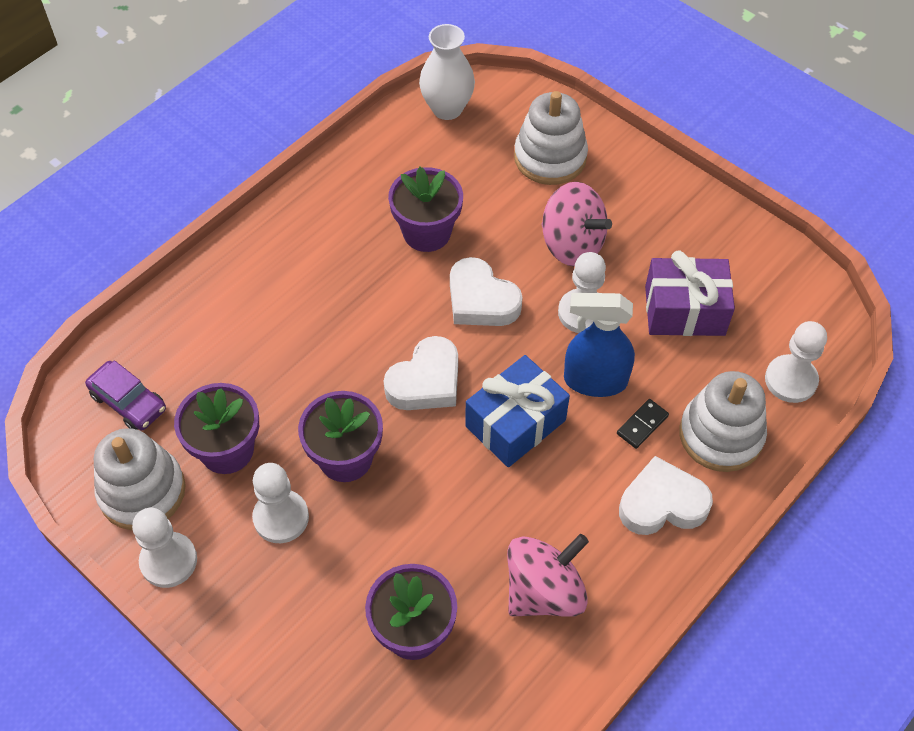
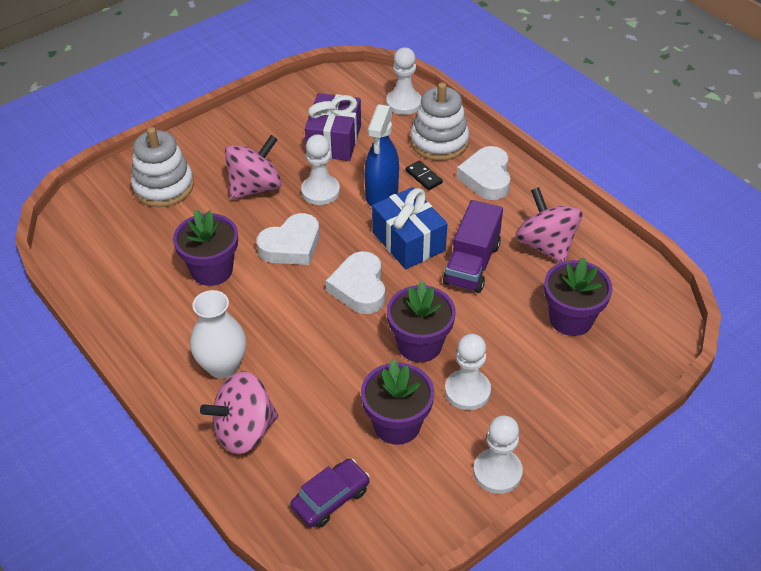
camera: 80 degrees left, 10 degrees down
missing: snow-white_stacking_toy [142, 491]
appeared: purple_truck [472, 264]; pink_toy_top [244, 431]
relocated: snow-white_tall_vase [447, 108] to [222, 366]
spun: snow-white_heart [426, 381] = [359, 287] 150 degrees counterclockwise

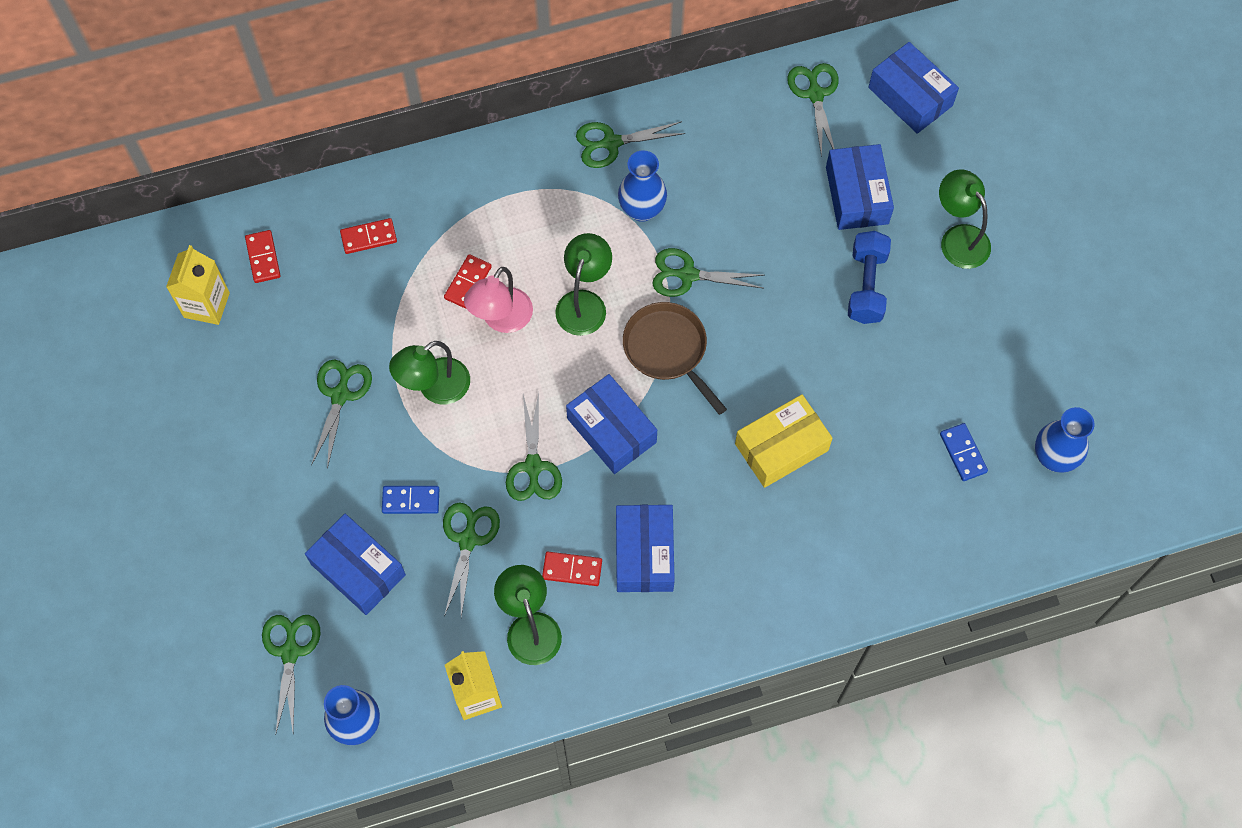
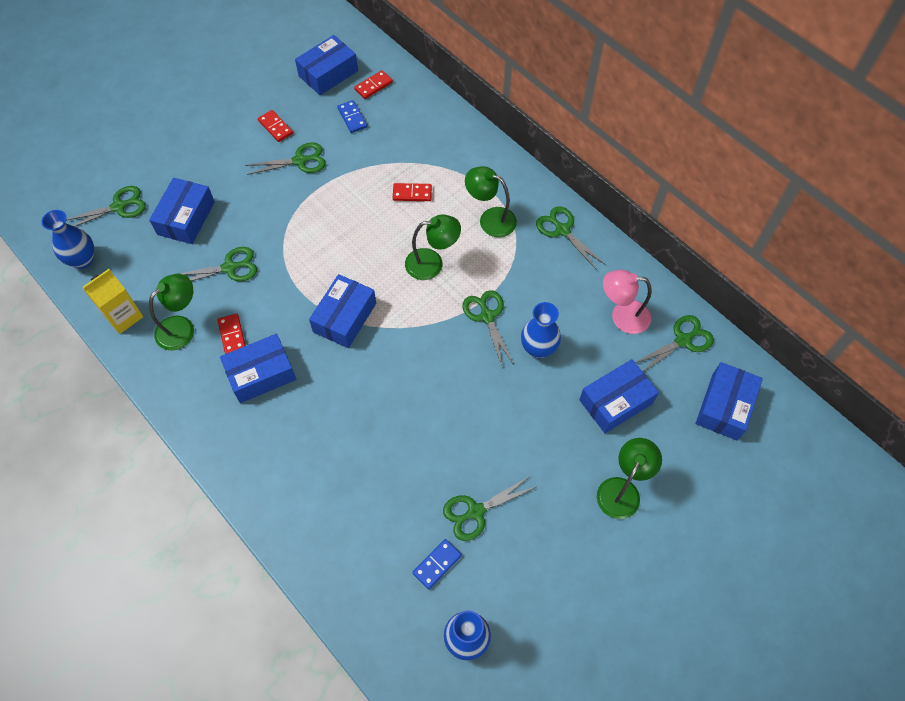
camera: 65 degrees right, 5 degrees down
missing: royal_blue_hand_weight [866, 286]; brown_frying_pan [668, 350]; yellow_parcel [781, 447]
relocated: royal_blue_tall_vase [642, 209] to [538, 348]; crimson_domino_tile [369, 237] to [275, 127]; pink_reading_lamp [501, 319] to [622, 316]; leaf-green_reading_lamp [435, 388] to [490, 219]; leaf-green_shears [533, 466] to [476, 512]; royal_blue_domino_tile [411, 500] to [352, 118]
exchanged: yellow_milk_carton [206, 305] to royal_blue_parcel [328, 73]

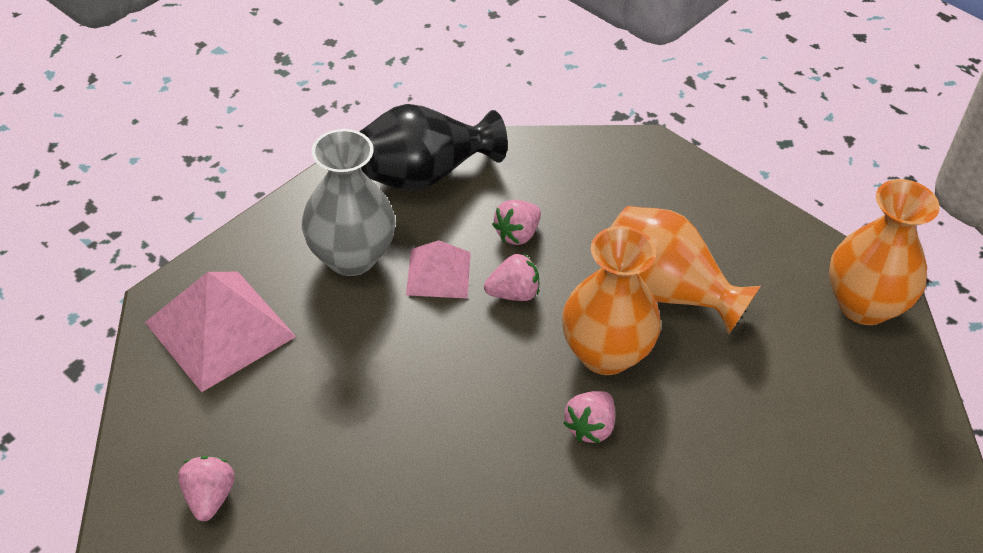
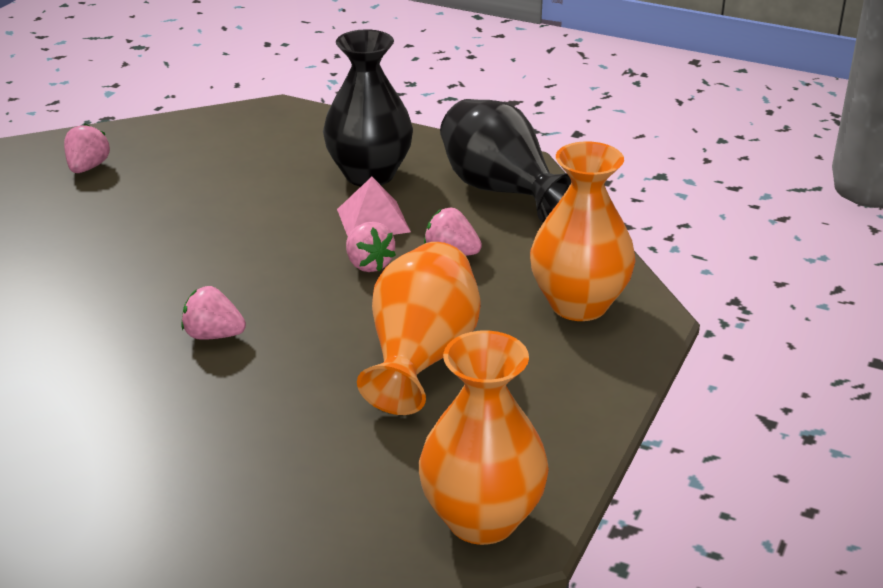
camera: 75 degrees right, 15 degrees down
missing: pink_pyramid [220, 329]
relocated: bright_orange_tall_vase [605, 353] to [579, 304]
colour: ash-grey_tall_vase [351, 257] to jet-black_tall_vase [369, 175]
spun: pink_toy_strawberry [209, 497] = [88, 167] 60 degrees counterclockwise

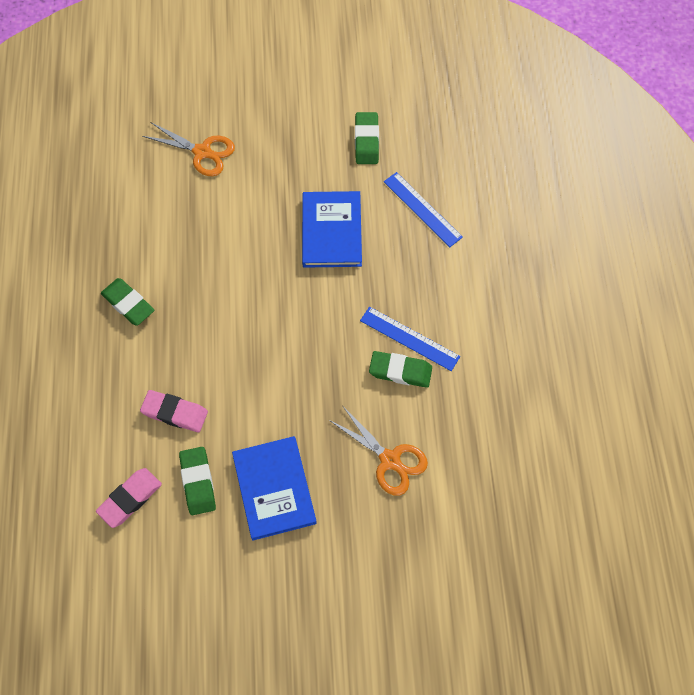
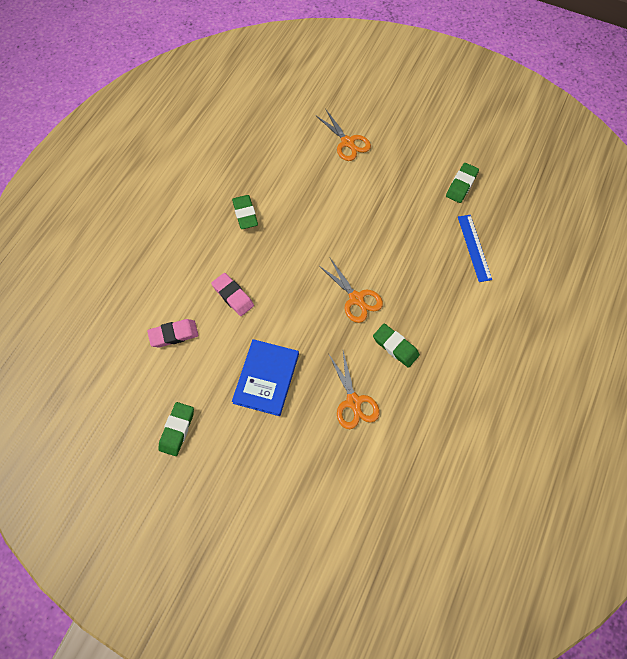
camera: 30 degrees right, 0 degrees up
missing: royal_blue_book [332, 231]; royal_blue_ruler [409, 338]
appeared: bright_orange_shears [356, 298]
relocated: leaf-green_eraser [198, 482] to [177, 430]

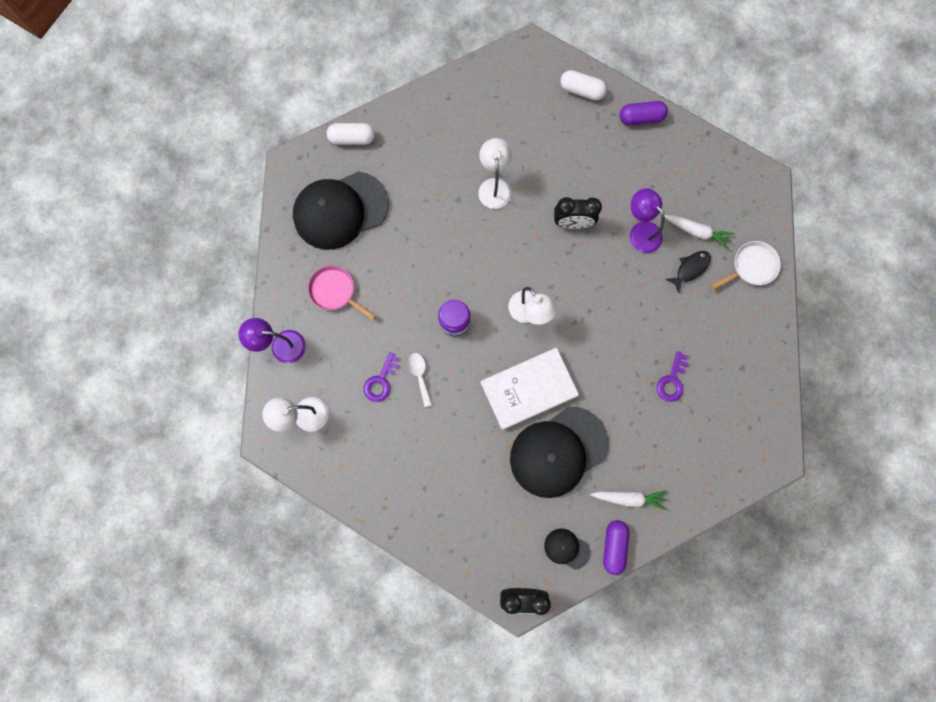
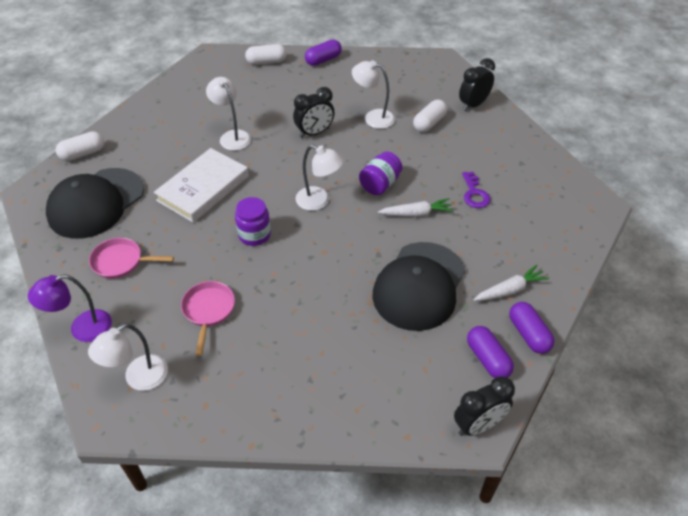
camera: 30 degrees left, 30 degrees down
missing: snow-white_tablespoon [419, 375]
appeared: purple_jar [380, 184]
relocated: snow-white_root_vegetable [697, 232] to [416, 214]; snow-white_book [528, 389] to [203, 188]
exchanged: snow-white_frying_pan [751, 266] to jet-black_clock [473, 105]; jet-black_fish [690, 269] to snow-white_pill_shape [429, 123]; purple_door_key [381, 381] to pink_frying_pan [208, 311]; jet-black_cap [566, 548] to purple_pill_shape [487, 359]
colour: purple_reading_lamp [640, 231] to snow-white_reading_lamp [373, 117]

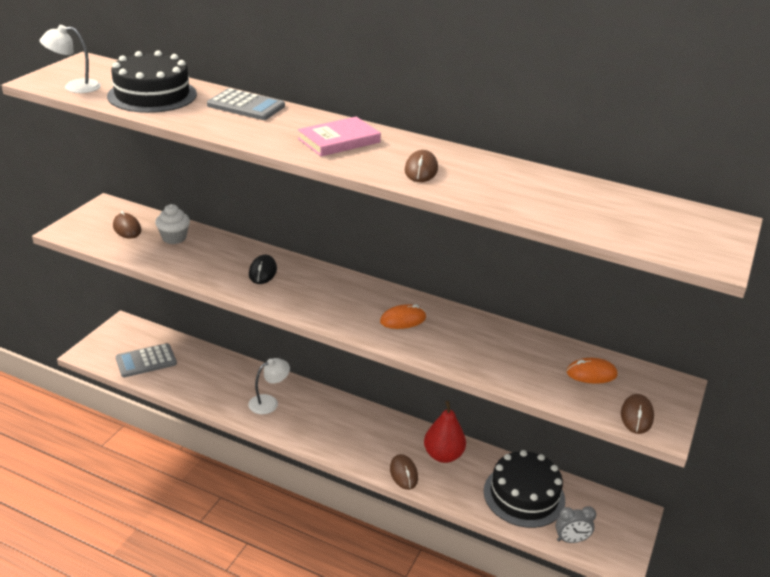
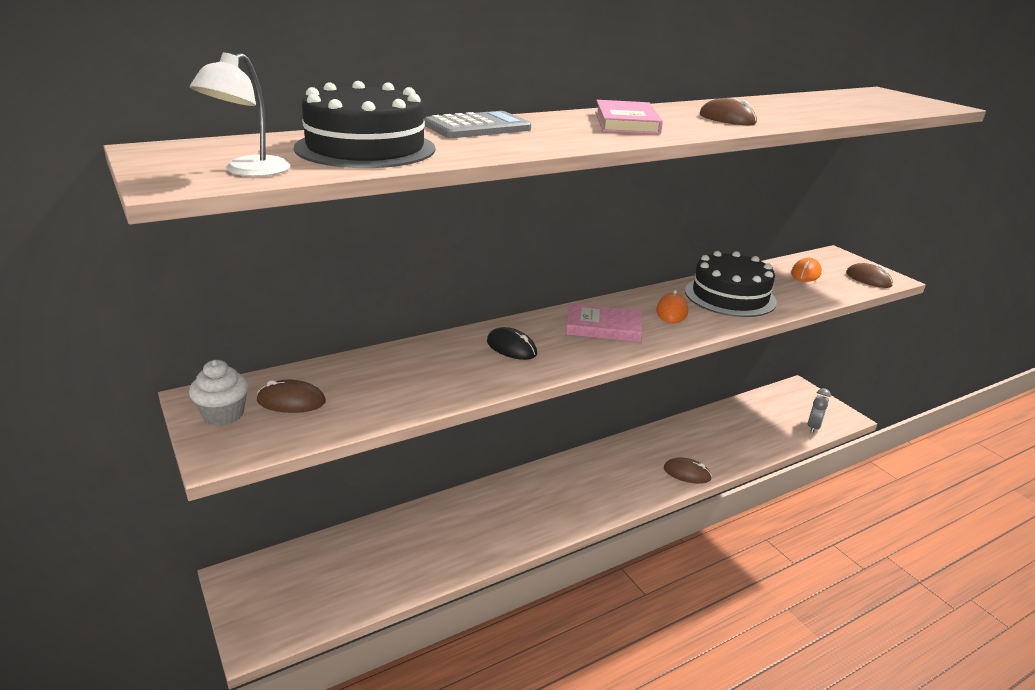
camera: 55 degrees left, 5 degrees down
missing: ash-grey_adding_machine [146, 361]; snow-white_reading_lamp [269, 402]; crimson_pear_fruit [443, 455]
appeared: pink_book [603, 327]
relocated: snow-white_muffin [174, 238] to [223, 414]; jet-black_cake [524, 495] to [730, 296]

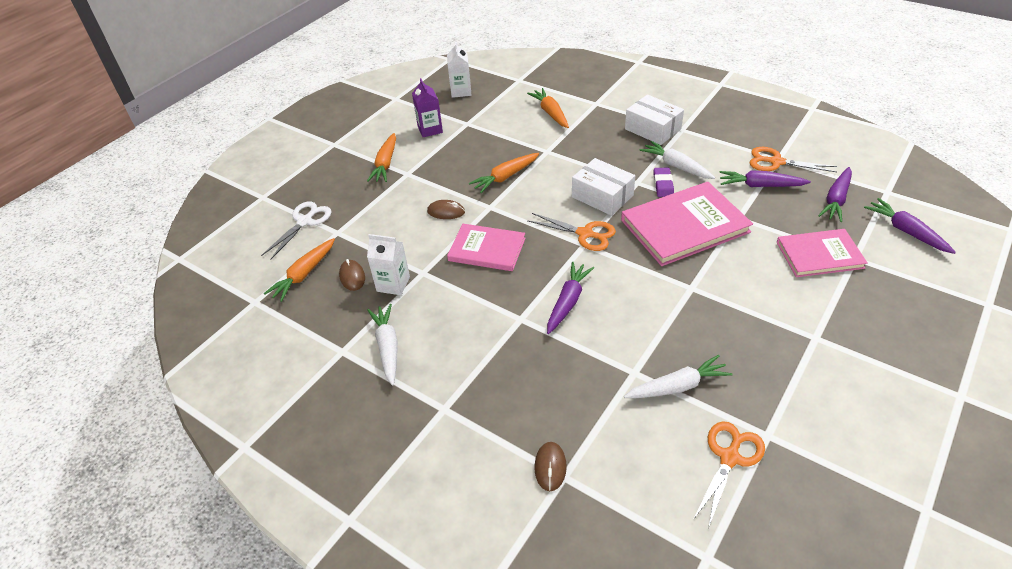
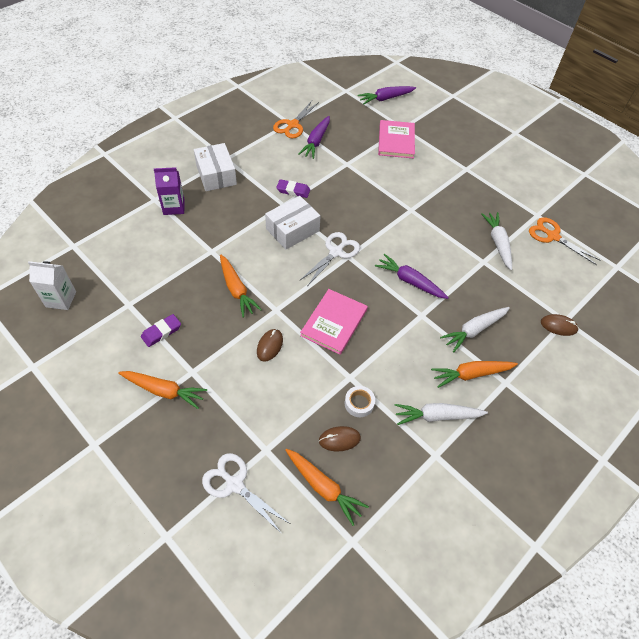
camera: 85 degrees left, 10 degrees up
missing: purple_root_vegetable [836, 200]; pink_book [684, 226]
appeared: purple_eraser [161, 332]
relocated: purple_milk_carton [430, 129] to [174, 207]; bright_orange_root_vegetable [550, 113] to [471, 374]; snow-white_root_vegetable [676, 166] to [474, 330]
exchanged: snow-white_milk_carton [393, 284] to snow-white_roll_of_tape [359, 403]
colour: bright_orange_shears [585, 234] to snow-white_shears [336, 252]
spun: snow-white_parcel [653, 129] = [216, 175] 75 degrees counterclockwise

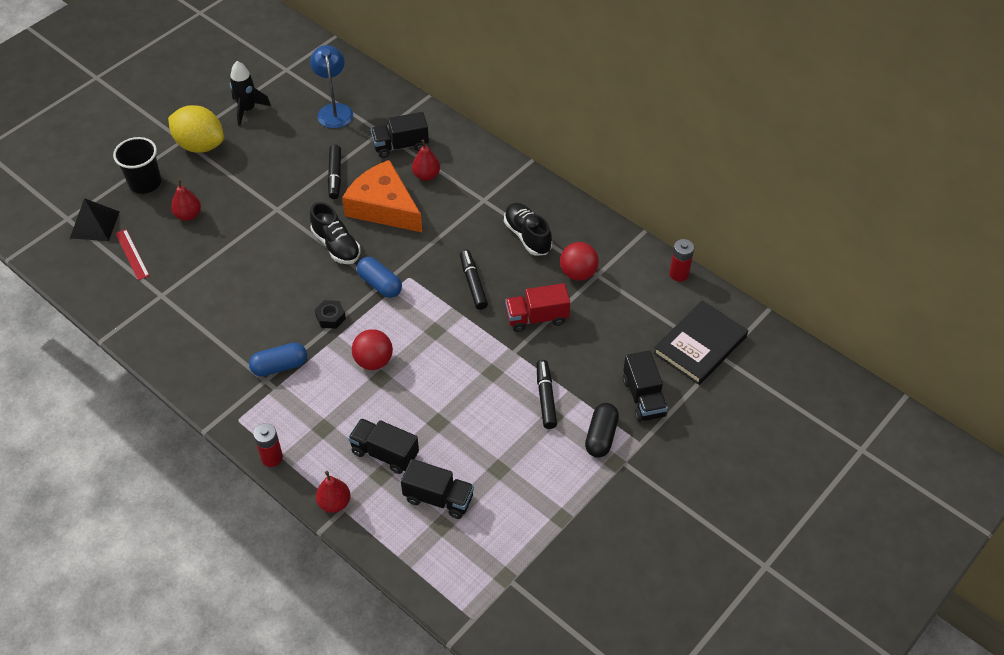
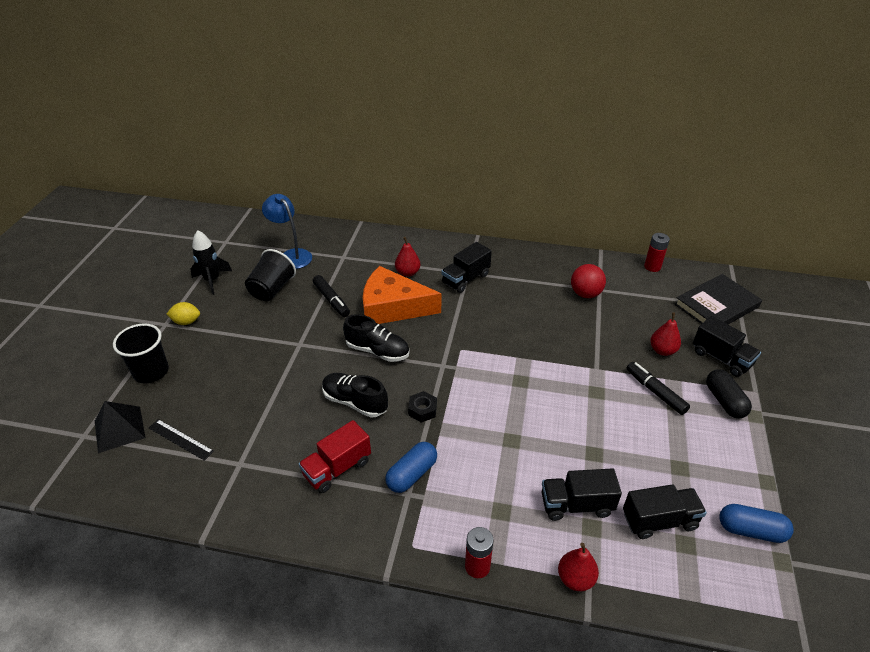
camera: 30 degrees left, 10 degrees down
missing: jet-black_marker_pen [473, 283]; crimson_ball [373, 361]
appeared: jet-black_cup [272, 289]
relocated: jet-black_truck [400, 146] to [466, 279]; crimson_pear_fruit [188, 215] to [662, 350]; jet-black_sneaker [527, 236] to [355, 402]; royal_blue_pill_shape [380, 284] to [751, 530]; crimson_truck [537, 318] to [337, 468]
colour: crimson_ruler [132, 254] to jet-black_ruler [180, 439]
spun: jet-black_book [700, 345] = [716, 305] 45 degrees clockwise
size: yellow_citrus_fruit [200, 145] = [186, 322] x0.50

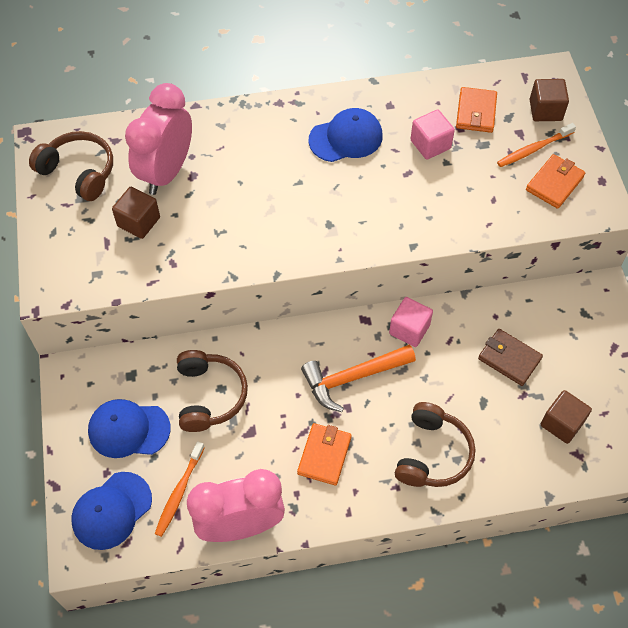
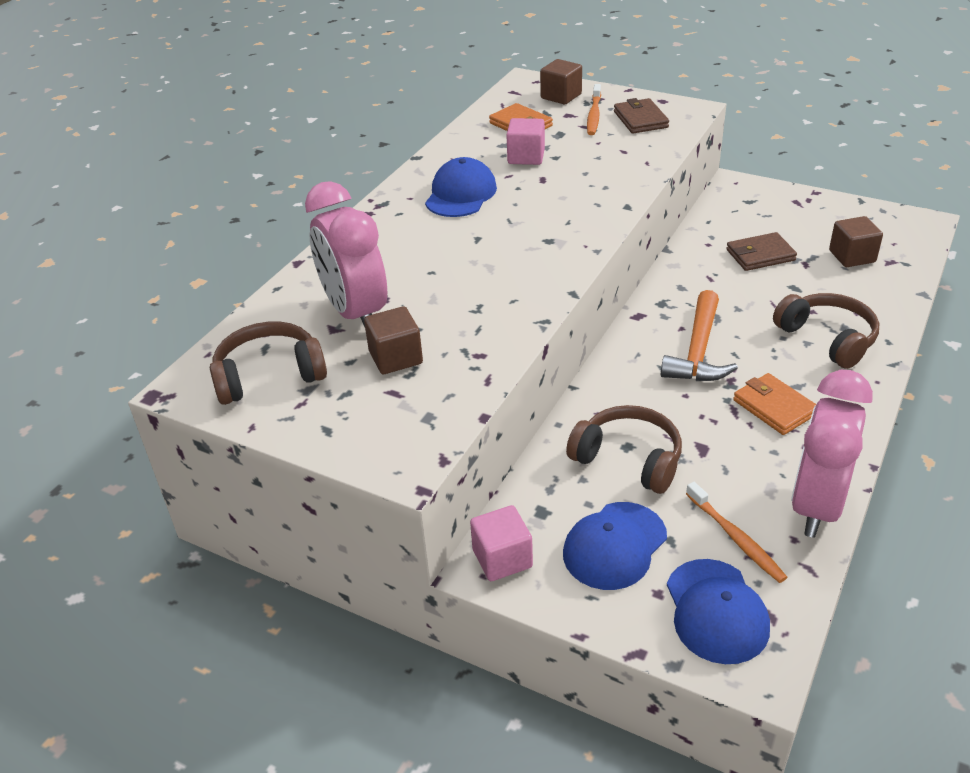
camera: 50 degrees left, 20 degrees down
relocated: pink_cube [409, 329] to [502, 558]
colour: bright_orange_billfold [554, 183] to brown_billfold [640, 119]

